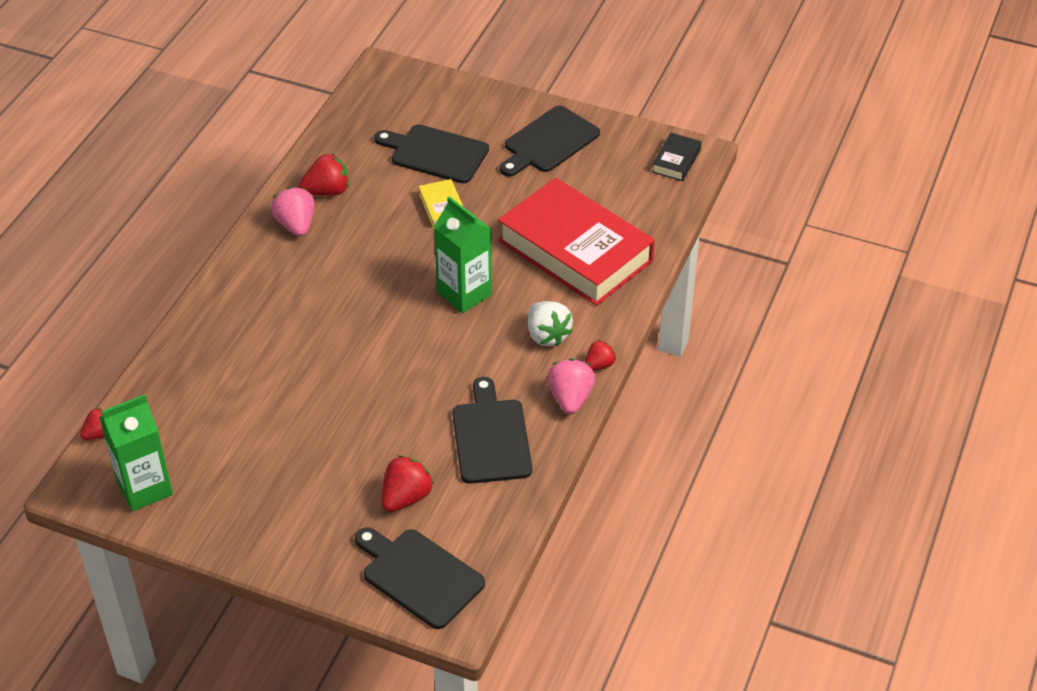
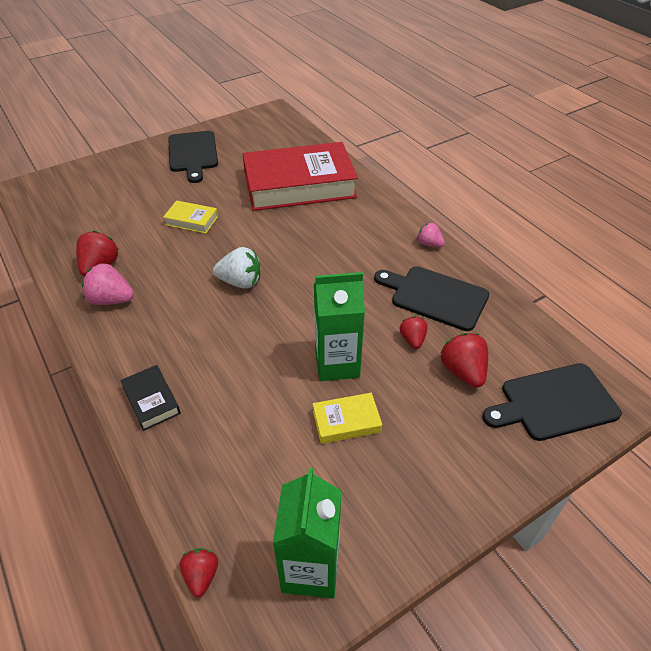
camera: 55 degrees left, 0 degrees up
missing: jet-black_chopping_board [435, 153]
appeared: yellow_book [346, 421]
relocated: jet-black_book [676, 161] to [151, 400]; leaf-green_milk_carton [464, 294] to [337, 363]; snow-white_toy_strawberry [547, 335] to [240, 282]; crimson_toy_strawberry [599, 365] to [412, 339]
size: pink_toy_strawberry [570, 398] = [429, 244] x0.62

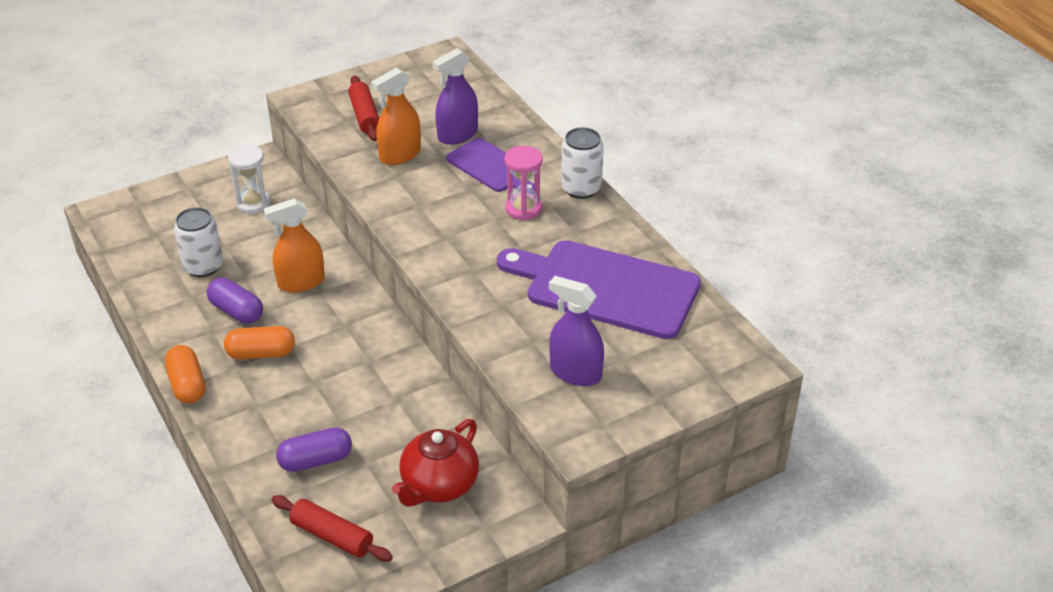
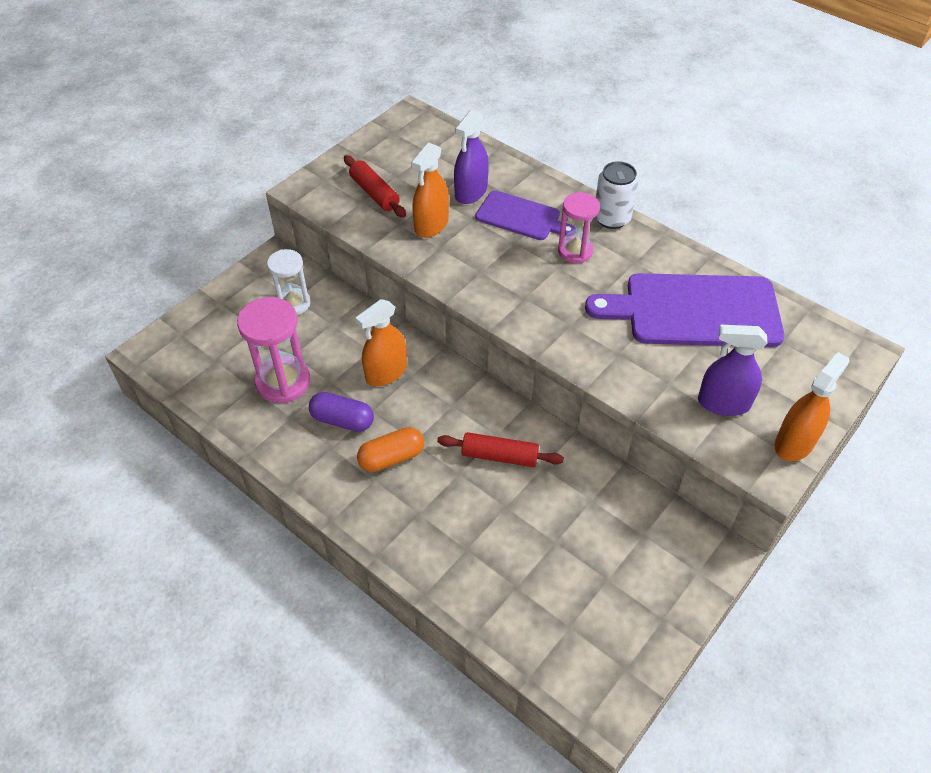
camera: 20 degrees left, 10 degrees up
missing: bright_orange_pill_shape [187, 385]; crimson_tea_pot [438, 485]; purple_pill_shape [315, 460]
appeared: bright_orange_spray_bottle [794, 443]
relocated: crimson_rolling_pin [332, 536] to [499, 456]
exchanged: snow-white_can [203, 266] to pink_sand_timer [283, 382]

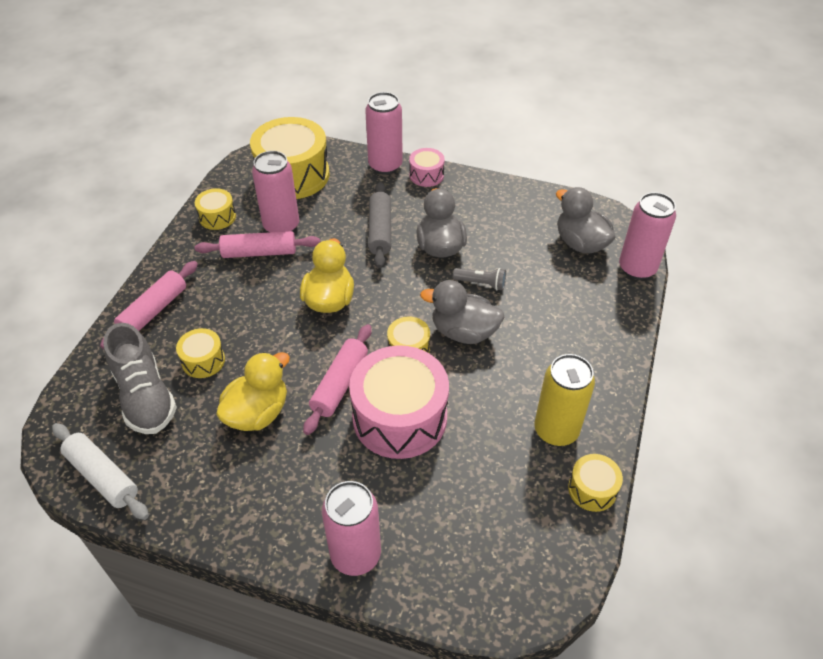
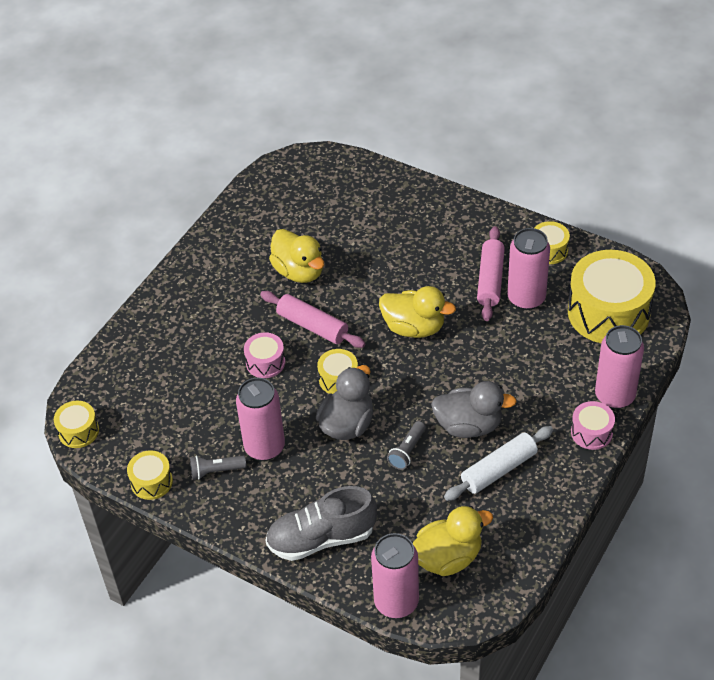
camera: 105 degrees right, 0 degrees up
missing: ash-grey_rolling_pin [380, 231]; pink_rolling_pin [153, 311]
relocated: ash-grey_sneaker [145, 396] to [321, 538]; yellow_drum [203, 361] to [78, 431]; snow-white_rolling_pin [102, 476] to [498, 469]; pink_can [355, 555] to [264, 447]
exchanged: yellow_can [556, 430] to ash-grey_flashlight [216, 471]
colour: ash-grey_duck [580, 243] to yellow_duck [448, 558]
size: pink_drum [399, 417] = [265, 362] x0.48

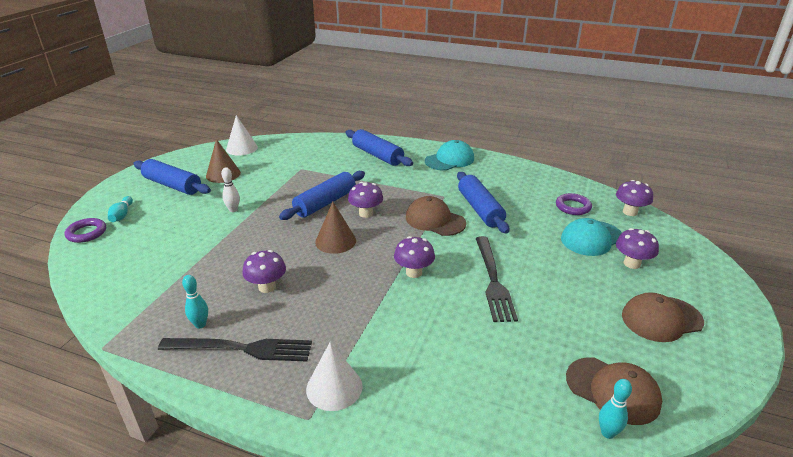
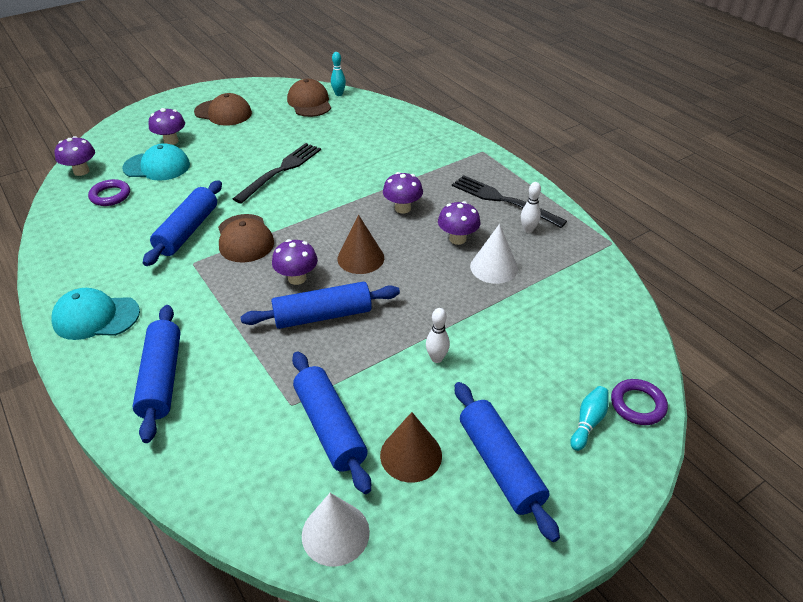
camera: 145 degrees left, 10 degrees up
appeared: royal_blue_rolling_pin [330, 427]
relocated: purple_fungus [414, 272] to [402, 208]; snow-white_solid_cone [334, 387] to [494, 267]
colour: aqua_tenpin [200, 324] to snow-white_tenpin [528, 230]

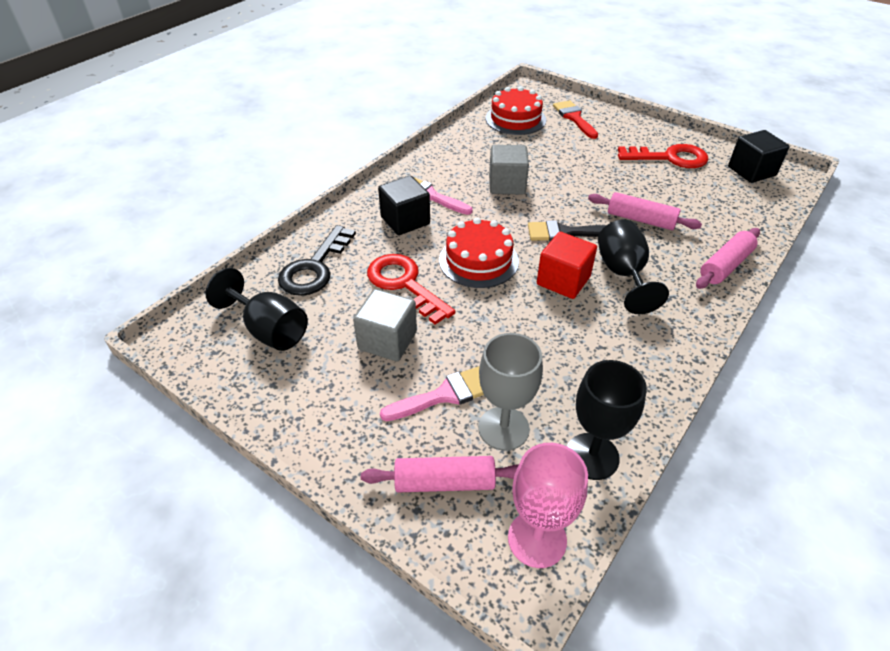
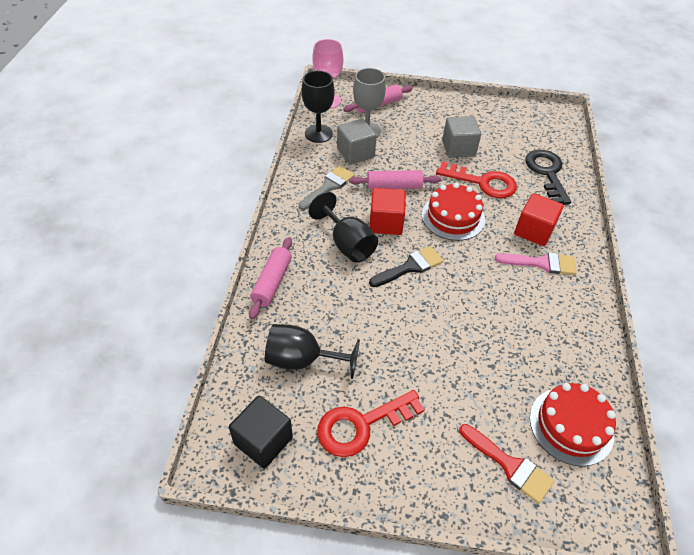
camera: 150 degrees right, 5 degrees up
missing: pink_paintbrush [444, 395]
appeared: ash-grey_paintbrush [328, 186]
relocated: ash-grey_cube [507, 185] to [355, 153]; pink_rolling_pin [641, 220] to [394, 186]; jet-black_wine_glass [269, 330] to [302, 360]
colour: jet-black_cube [405, 221] to crimson_cube [534, 231]

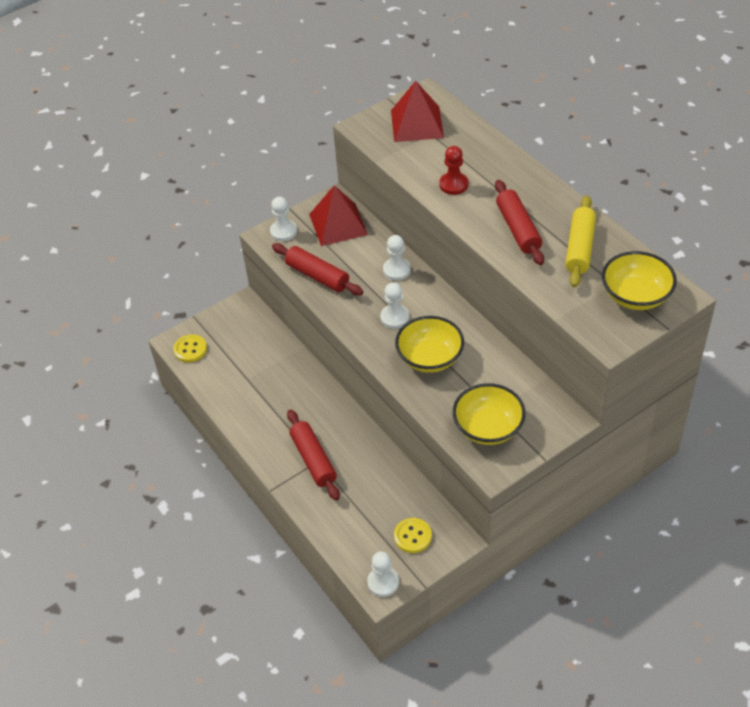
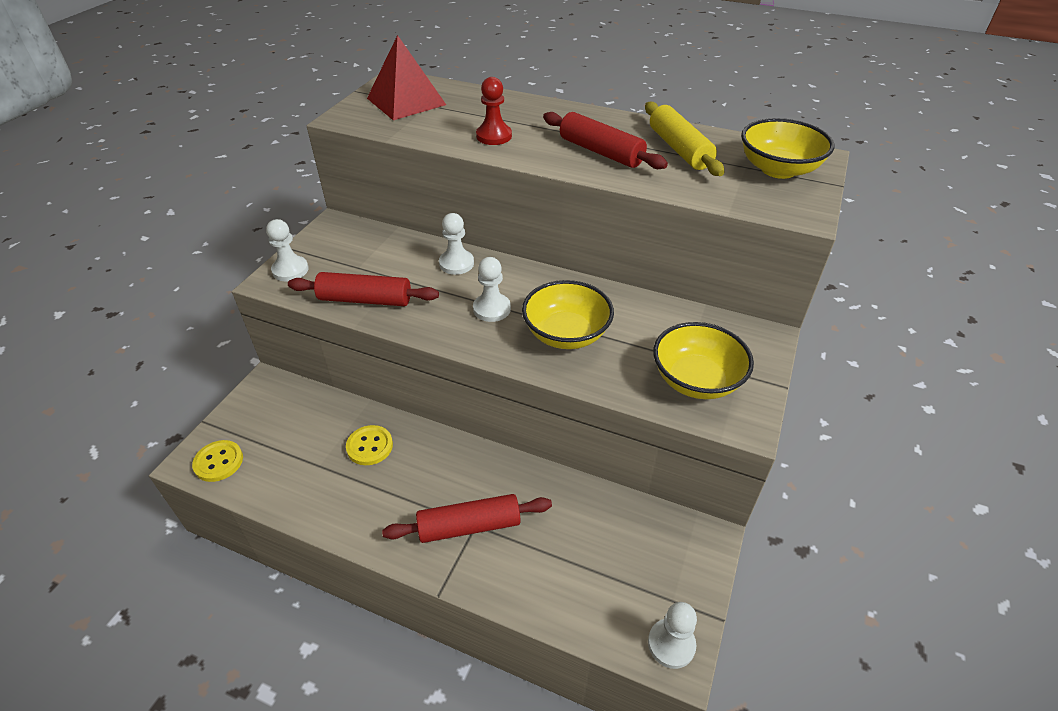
camera: 35 degrees left, 5 degrees down
missing: crimson_pyramid [338, 224]
relocated: yellow_button [412, 536] to [370, 446]
spun: crimson_rolling_pin [313, 459] = [469, 526] 45 degrees counterclockwise

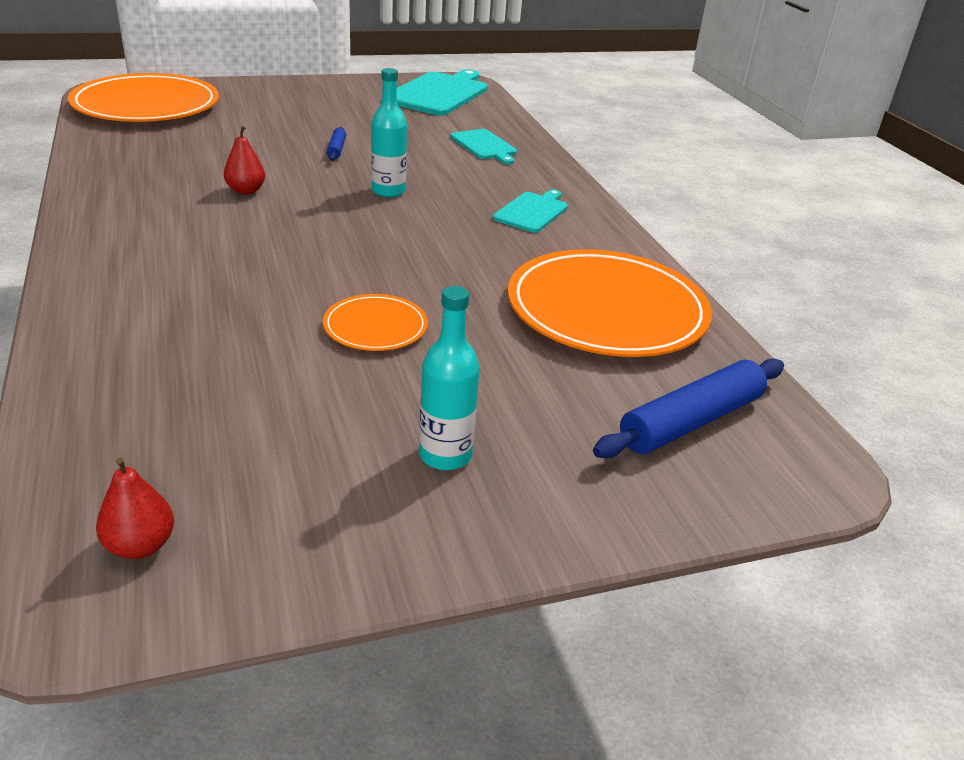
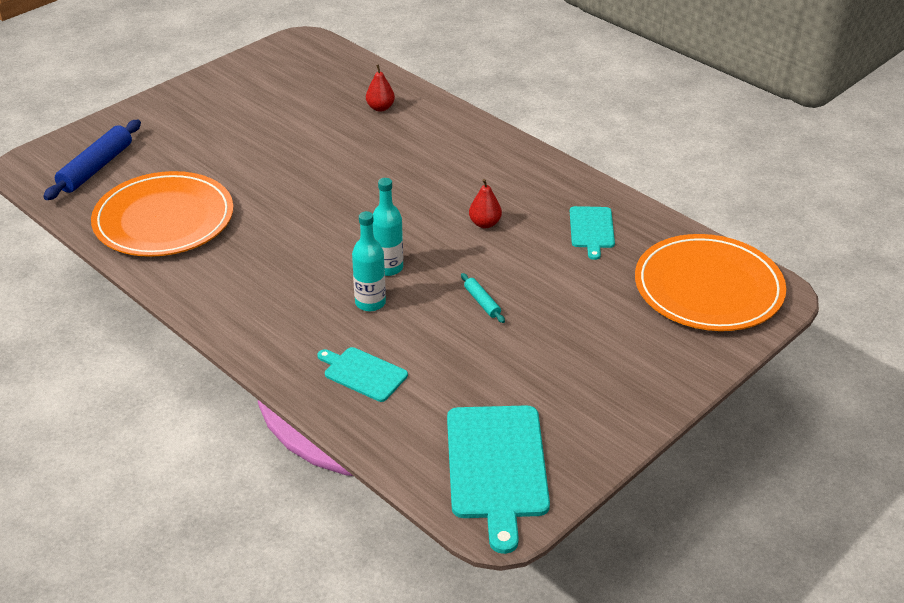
camera: 155 degrees right, 5 degrees up
missing: bright_orange_dinner_plate [375, 327]
relocated: aqua_chopping_board [532, 211] to [591, 229]; aqua_flask [445, 455] to [370, 303]; crimson_pear_fruit [140, 545] to [380, 108]
colour: royal_blue_rolling_pin [336, 149] to aqua_rolling_pin [482, 302]

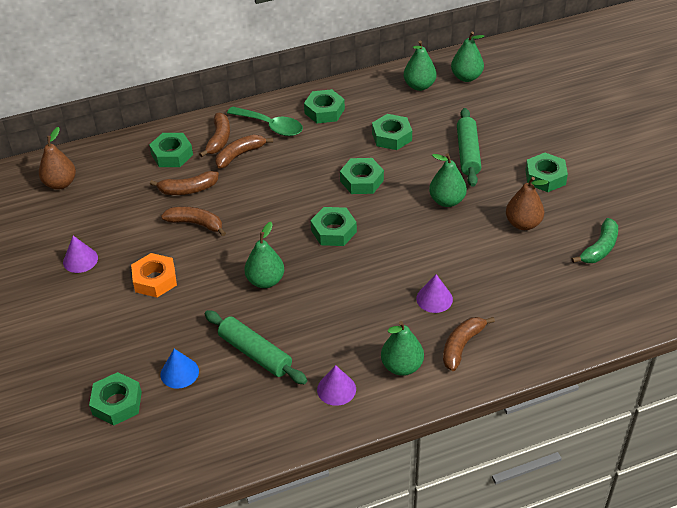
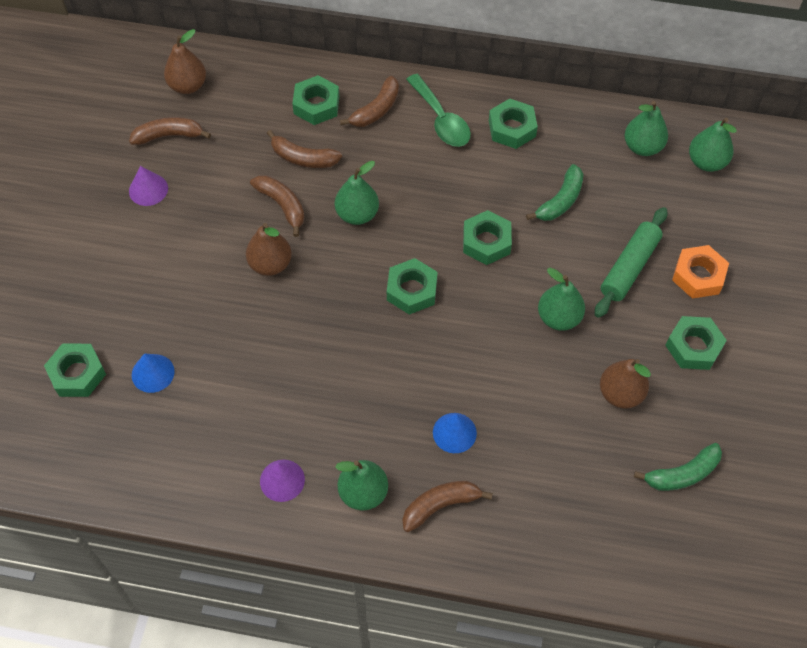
camera: 30 degrees right, 15 degrees up
missing: leaf-green_rolling_pin [255, 353]
appeared: brown_pear_fruit [270, 264]
relocated: brown_toy_banana [240, 155] to [168, 135]; leaf-green_pear_fruit [265, 281] to [357, 214]; bright_orange_nut [155, 280] to [698, 276]
exchanged: leaf-green_nut [391, 136] to leaf-green_toy_banana [560, 201]
colour: purple_solid_cone [434, 299] to royal_blue_solid_cone [454, 432]

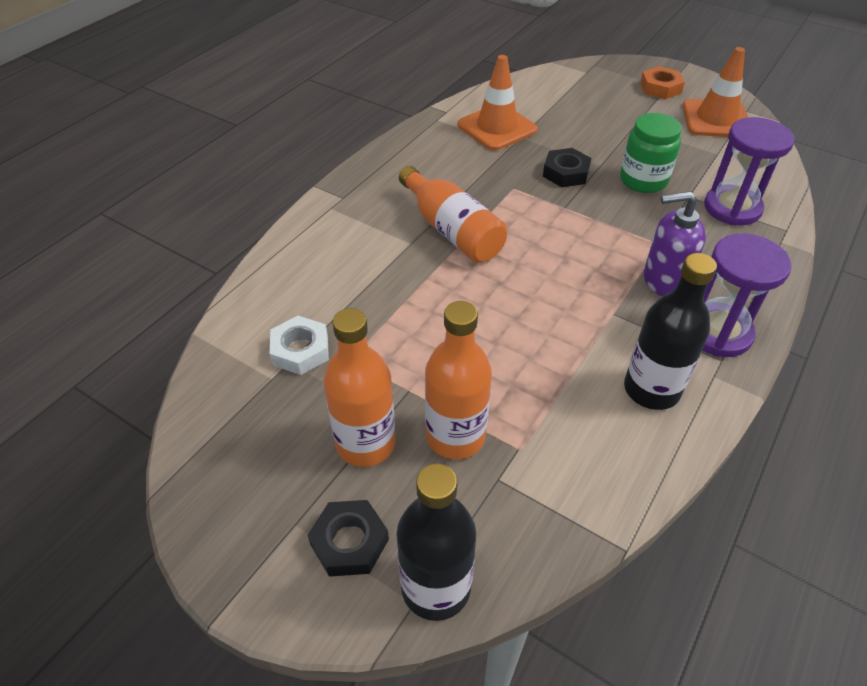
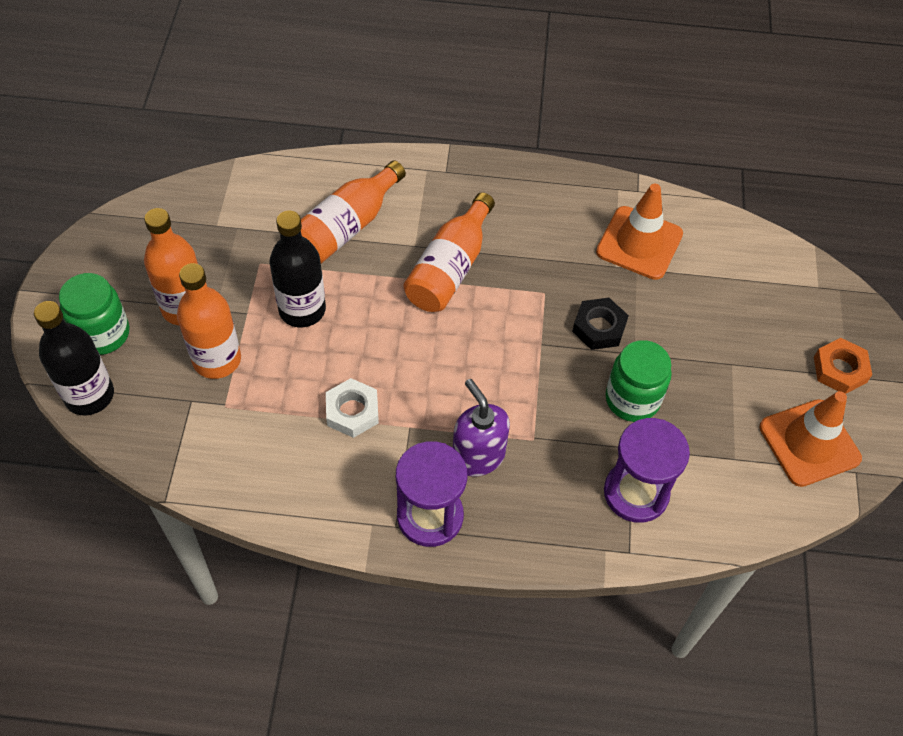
camera: 60 degrees right, 10 degrees up
appeared: bright_orange_flask [346, 227]
relocated: jet-black_flask [651, 389] to [302, 310]; snow-white_nut [300, 350] to [352, 411]
exchanged: jet-black_nut [349, 542] to leaf-green_jar [102, 334]

